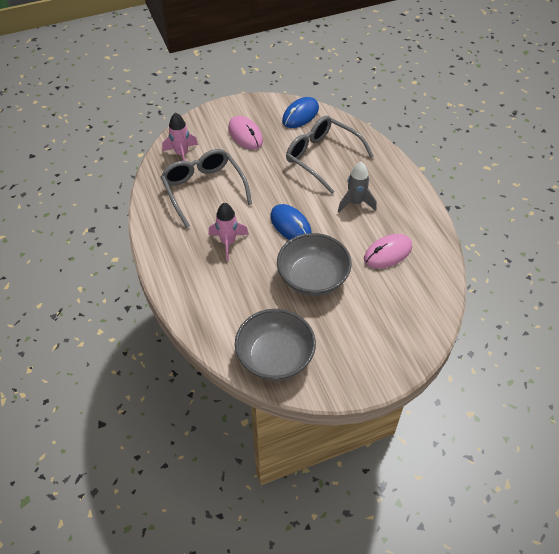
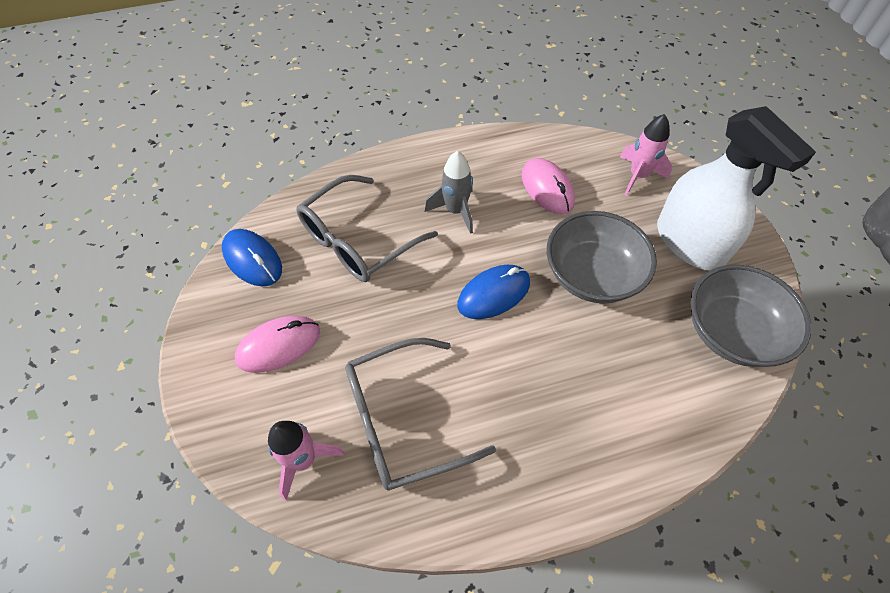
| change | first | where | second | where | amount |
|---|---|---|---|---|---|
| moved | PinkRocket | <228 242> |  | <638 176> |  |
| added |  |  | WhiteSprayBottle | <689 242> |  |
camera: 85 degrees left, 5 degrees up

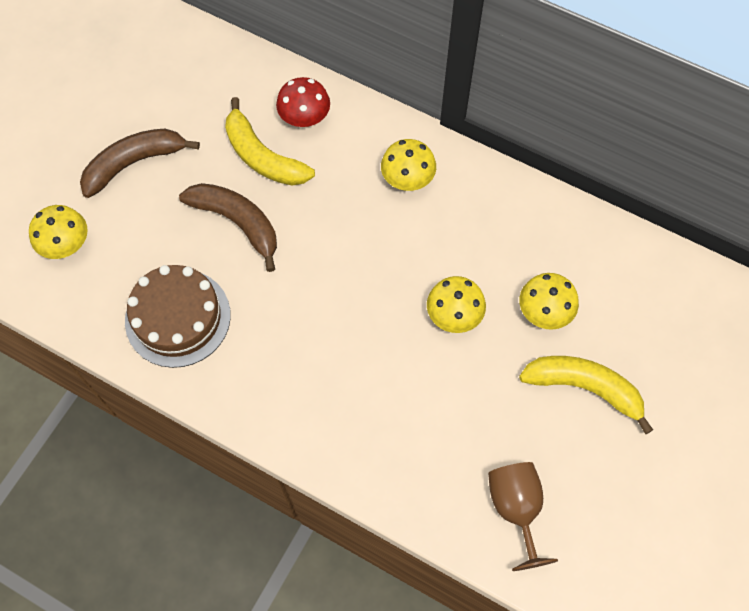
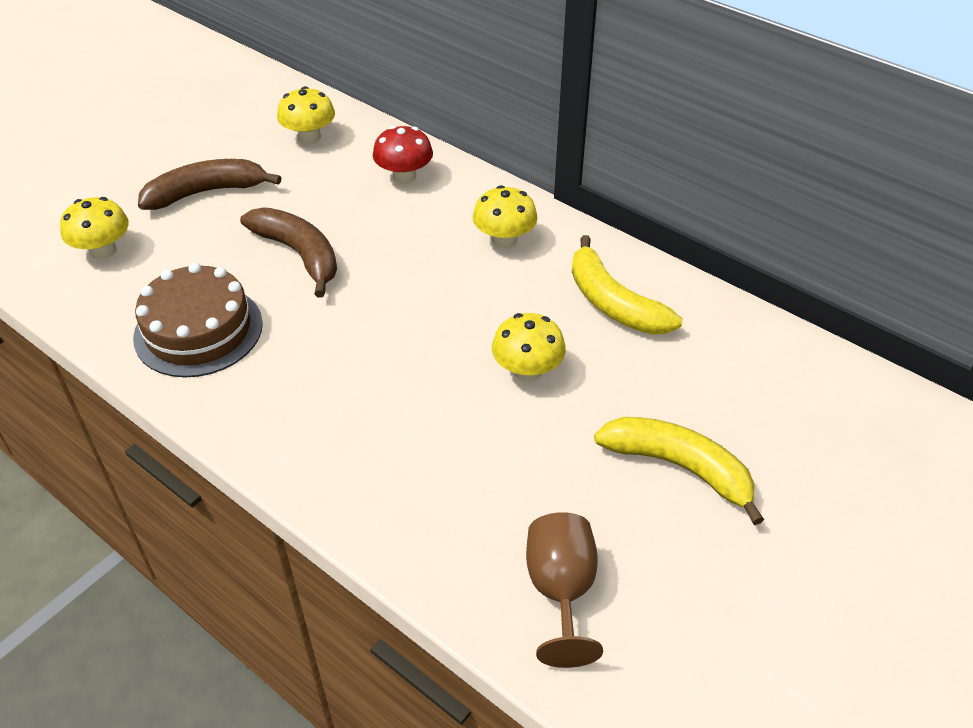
| change | first | where | second | where | amount |
|---|---|---|---|---|---|
| moved | YellowMushroom | <544 312> |  | <309 137> |  |
| moved | YellowBanana | <263 156> |  | <613 303> |  |
camera: 10 degrees right, 20 degrees down

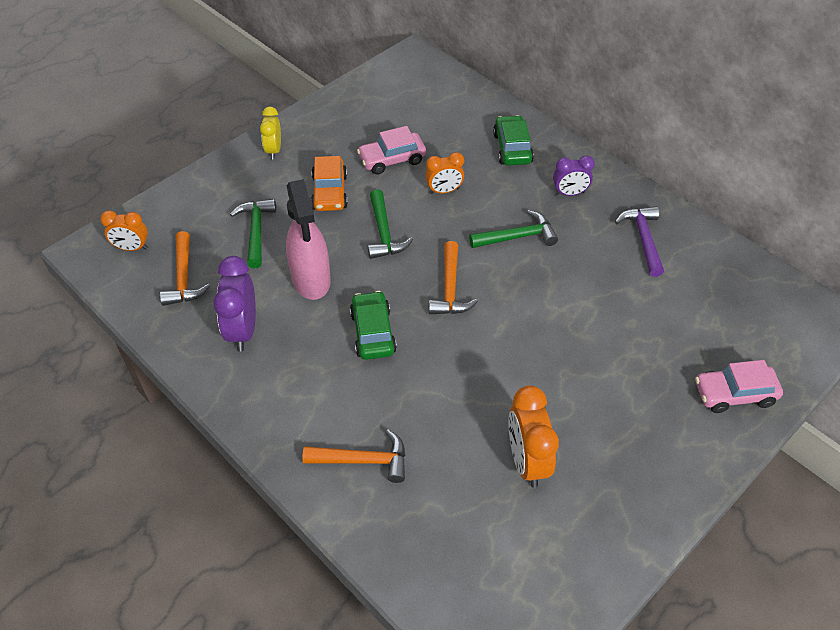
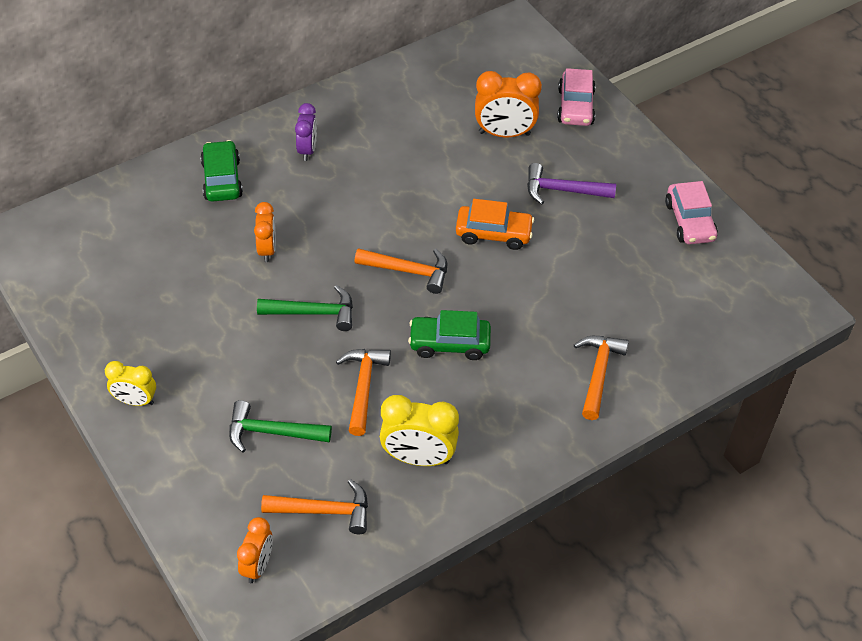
| change | first | where | second | where | amount |
|---|---|---|---|---|---|
| turned | GreenCar | <512 148> |  | <222 179> | 75 degrees clockwise |
| replaced | PinkSprayBottle | <311 280> | OrangeHammer | <363 387> |  |
| recoloured | PurpleClock | <243 330> | YellowClock | <418 458> |  |
| moved | OrangeCar | <330 192> |  | <493 233> |  |
| moved | OrangeClock | <527 461> |  | <504 133> |  |
| moved | PurpleHammer | <643 239> |  | <563 190> |  |
| moved | PinkCar | <392 159> |  | <690 221> |  |
| removed | GreenHammer | <517 237> |  |  |  |
camera: 80 degrees left, 0 degrees up

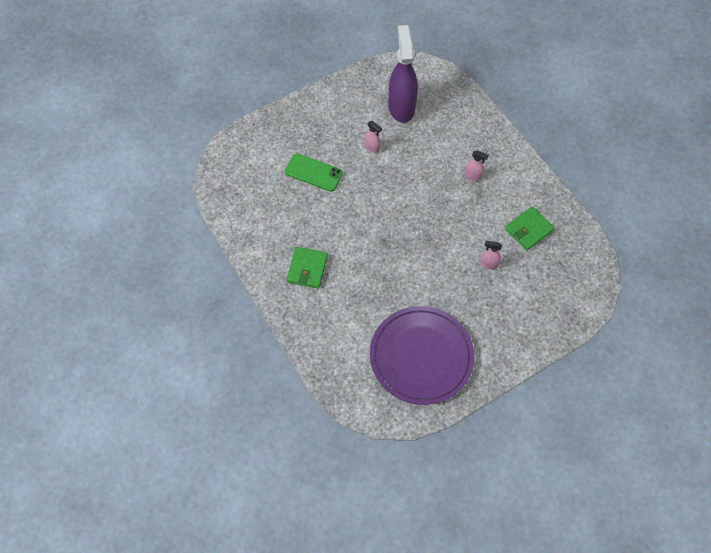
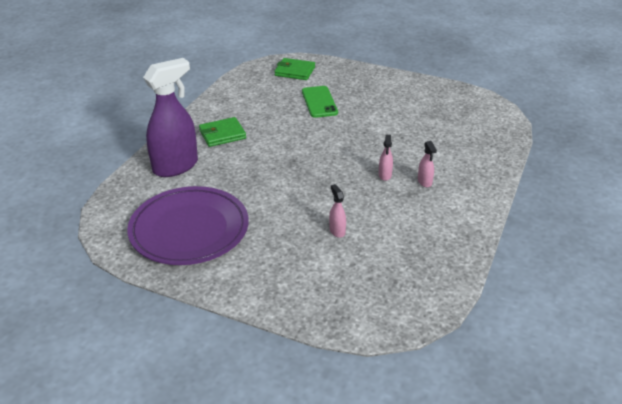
| change | first | where | second | where | amount |
|---|---|---|---|---|---|
| moved | PurpleSprayBottle | <401 107> |  | <176 166> |  |
| moved | GreenWallet | <529 230> |  | <295 71> |  |
| moved | PinkSprayBottle | <372 147> |  | <385 175> |  |
camera: 55 degrees right, 25 degrees down

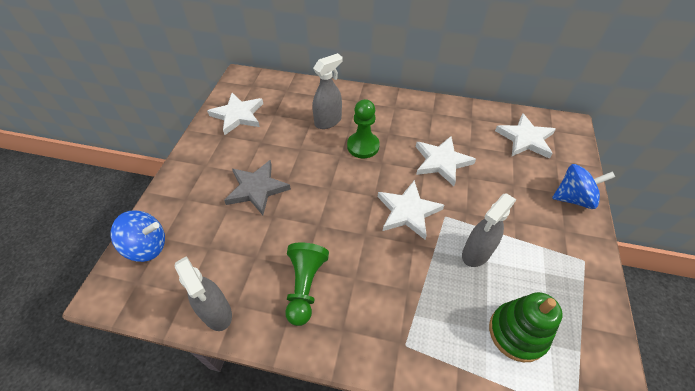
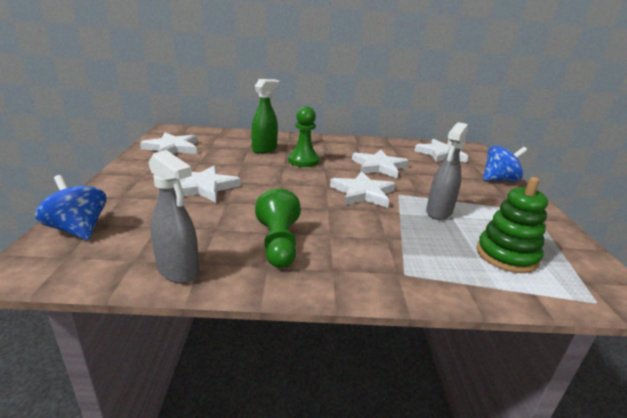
| change | first | where | second | where | amount |
|---|---|---|---|---|---|
| turned | BlueSpinningTop | <147 246> |  | <78 229> | 120 degrees counterclockwise |
| recoloured | GreyStar | <257 189> | WhiteStar | <204 187> |  |
| recoloured | GreySprayBottle | <328 121> | GreenSprayBottle | <265 149> |  |
camera: 15 degrees left, 25 degrees down

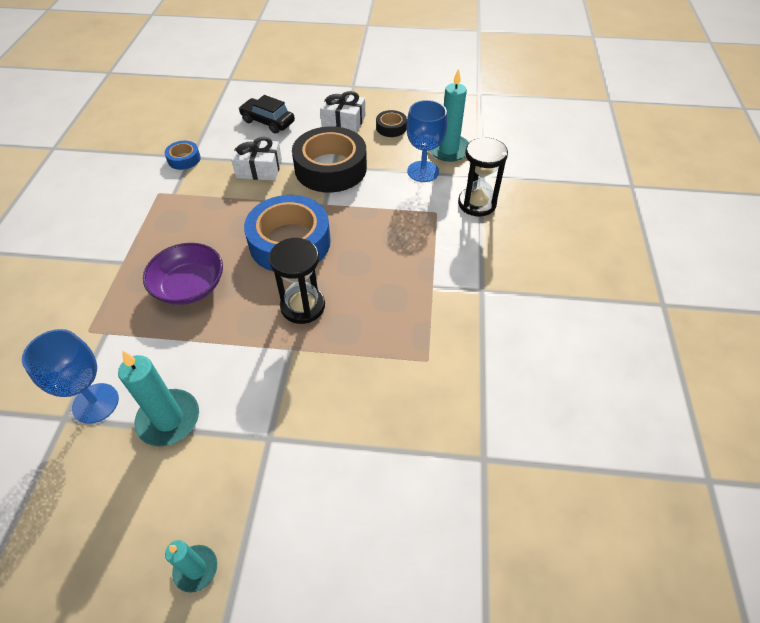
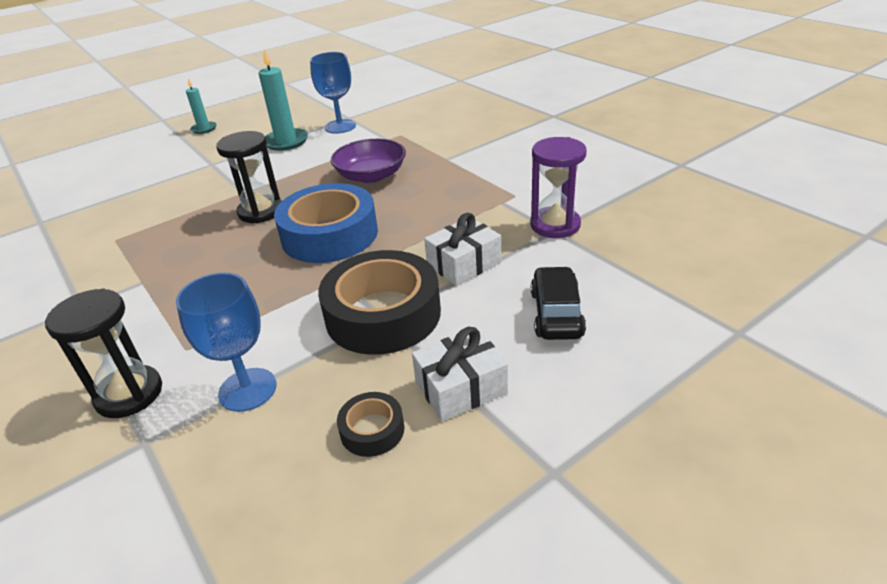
| change | first | where | second | where | amount |
|---|---|---|---|---|---|
| replaced | BlueTape | <184 159> | PurpleHourglass | <555 225> |  |
| turned | BlackCar | <268 122> |  | <556 314> | 75 degrees counterclockwise |
| removed | TurquoiseCandle | <448 150> |  |  |  |
camera: 140 degrees right, 15 degrees down

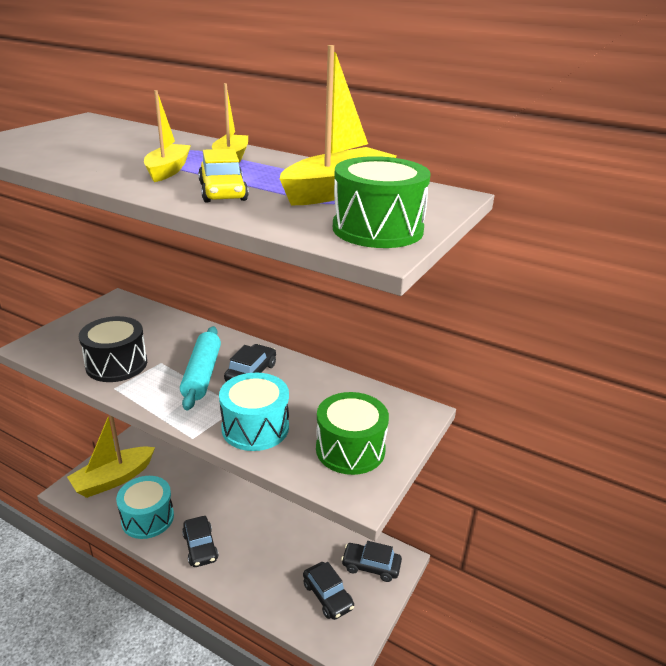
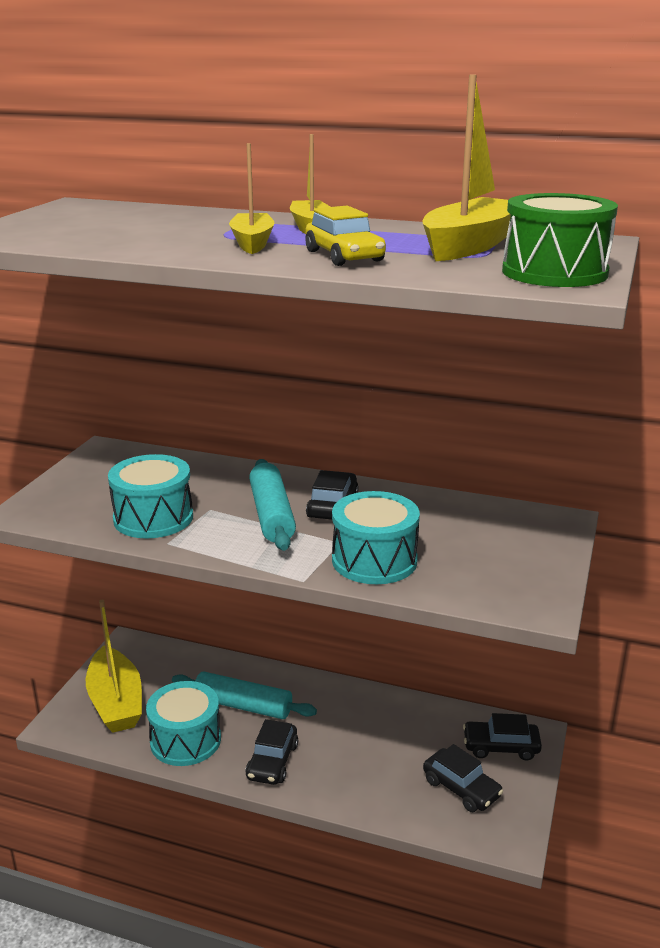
| change | first | where | second | where | amount |
|---|---|---|---|---|---|
| turned | YellowBoat | <113 479> |  | <116 702> | 60 degrees counterclockwise |
| recoloured | BlackDrum | <116 364> | TurquoiseDrum | <153 518> |  |
| added |  |  | TurquoiseRollingPin | <243 706> |  |
| turned | BlackCar | <200 547> |  | <272 761> | 45 degrees clockwise |
| removed | GreenDrum | <350 449> |  |  |  |
camera: 10 degrees left, 5 degrees down

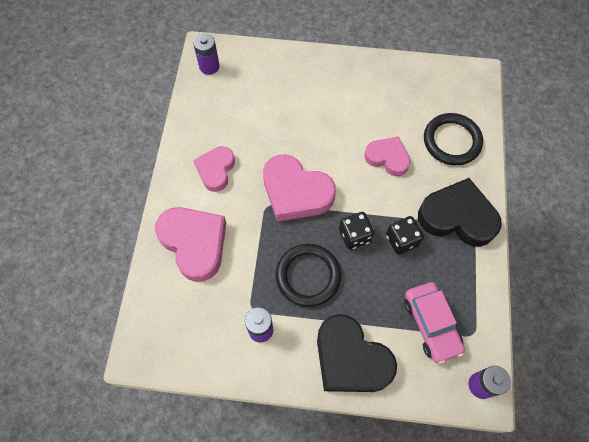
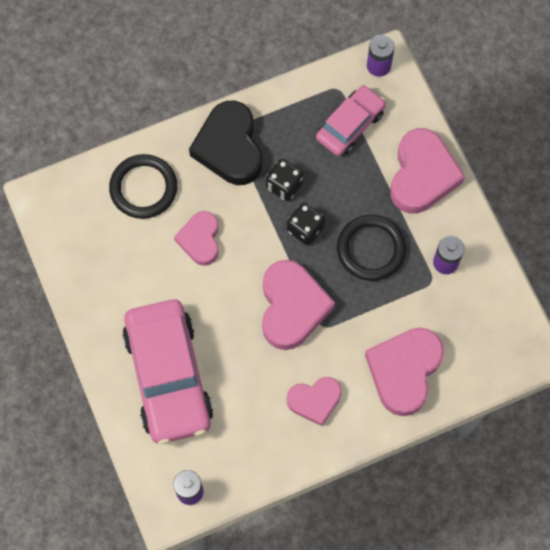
| change | first | where | second | where | amount |
|---|---|---|---|---|---|
| added |  |  | PinkCar | <168 376> |  |
| recoloured | BlackHeart | <350 359> | PinkHeart | <422 175> |  |
camera: 120 degrees left, 5 degrees up

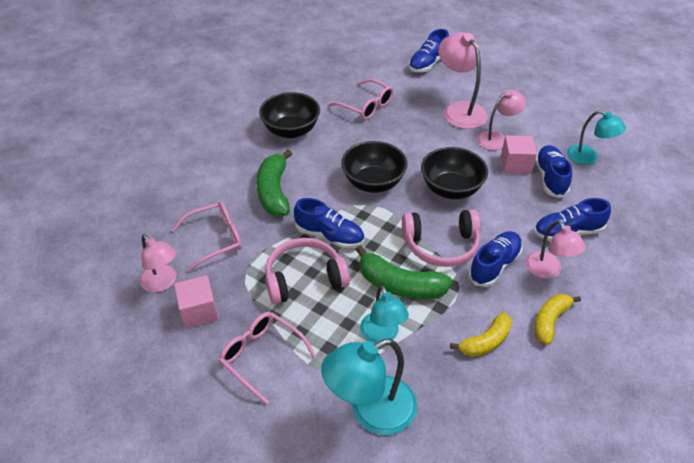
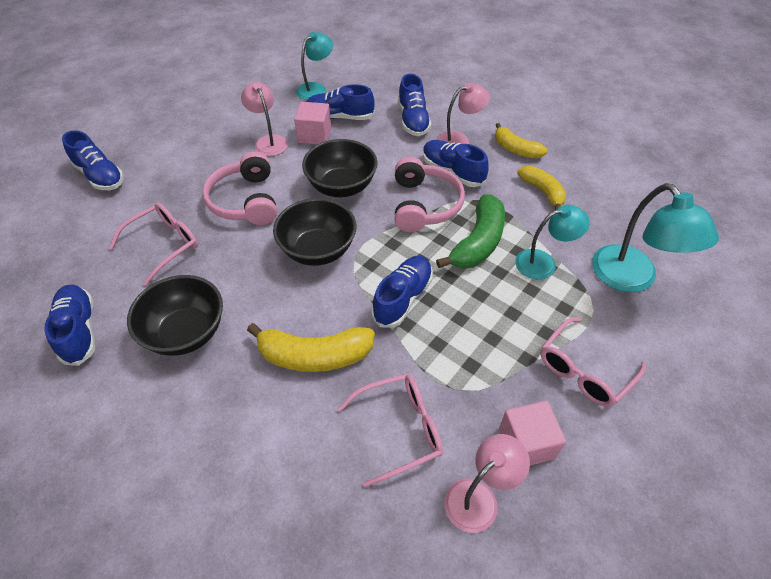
| change | first | where | second | where | amount |
|---|---|---|---|---|---|
| added |  |  | BlueShoe | <79 331> |  |
| moved | PinkHeadphones | <304 278> |  | <245 201> |  |
| recoloured | GreenBanana | <274 192> | YellowBanana | <314 356> |  |
| turned | PinkGlasses | <215 239> |  | <399 430> | 90 degrees clockwise |
| removed | PinkLamp | <459 110> |  |  |  |
camera: 85 degrees left, 5 degrees up

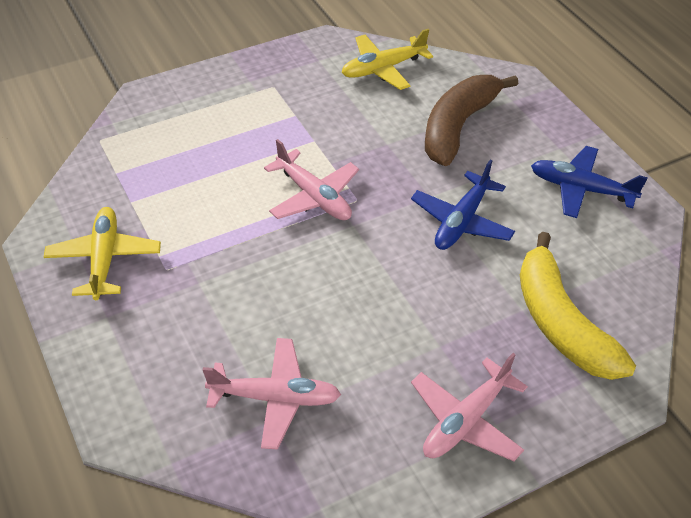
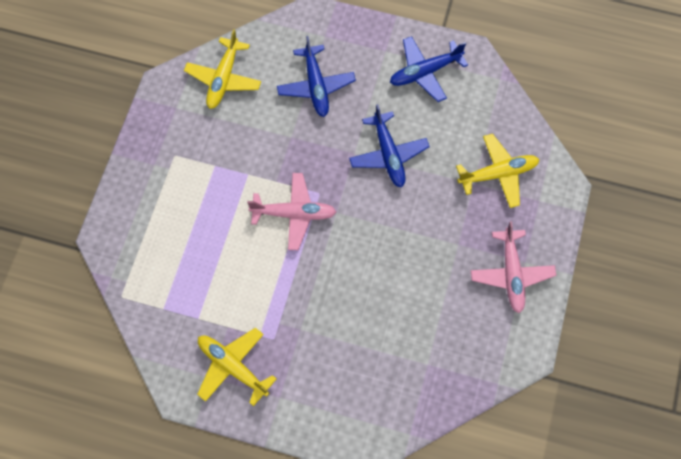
| change | first | where | second | where | amount |
|---|---|---|---|---|---|
| replaced | BrownBanana | <458 127> | BluePlane | <316 86> |  |
| replaced | YellowBanana | <560 323> | YellowPlane | <498 174> |  |
| removed | PinkPlane | <275 398> |  |  |  |
camera: 45 degrees left, 20 degrees up

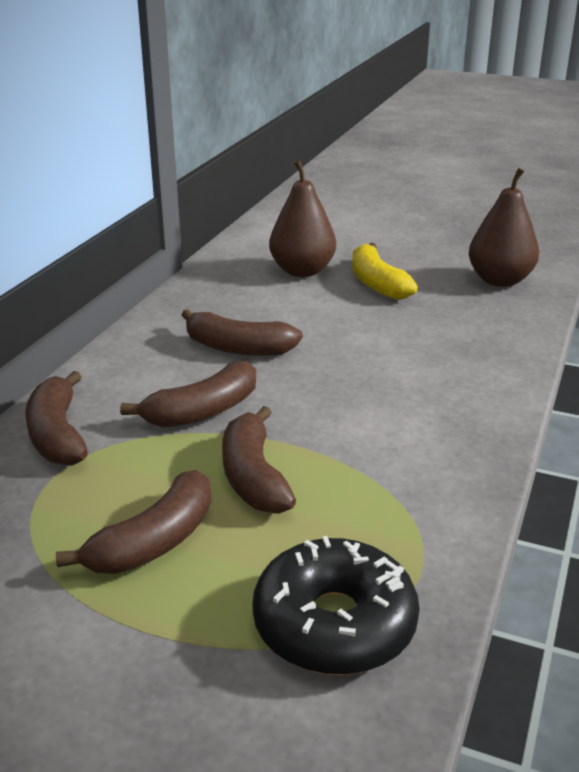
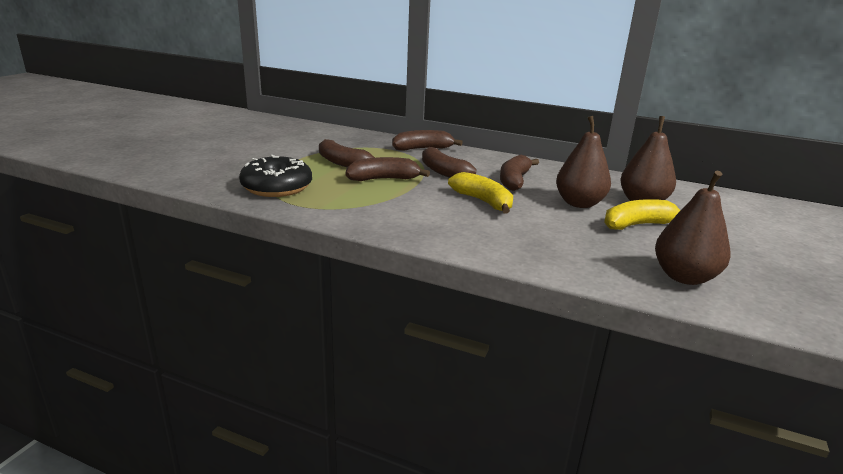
| change | first | where | second | where | amount |
|---|---|---|---|---|---|
| added |  |  | YellowBanana | <483 201> |  |
| added |  |  | BrownPear | <579 203> |  |
camera: 90 degrees right, 5 degrees down

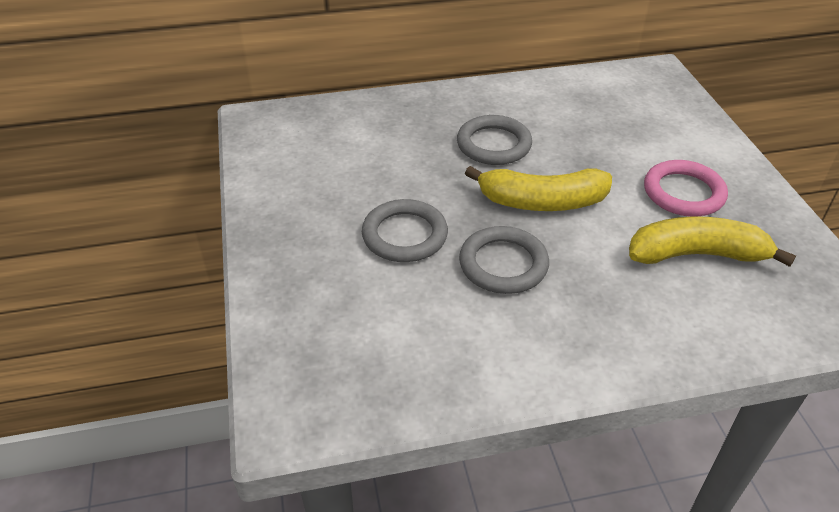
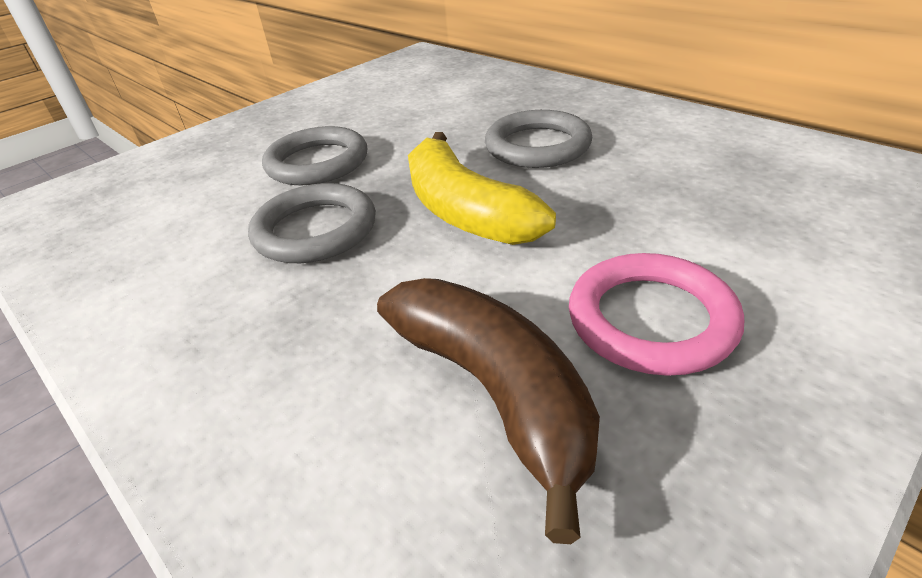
| change | first | where | second | where | amount |
|---|---|---|---|---|---|
| recoloured | YellowBanana | <697 254> | BrownBanana | <495 392> |  |
camera: 60 degrees right, 5 degrees down

